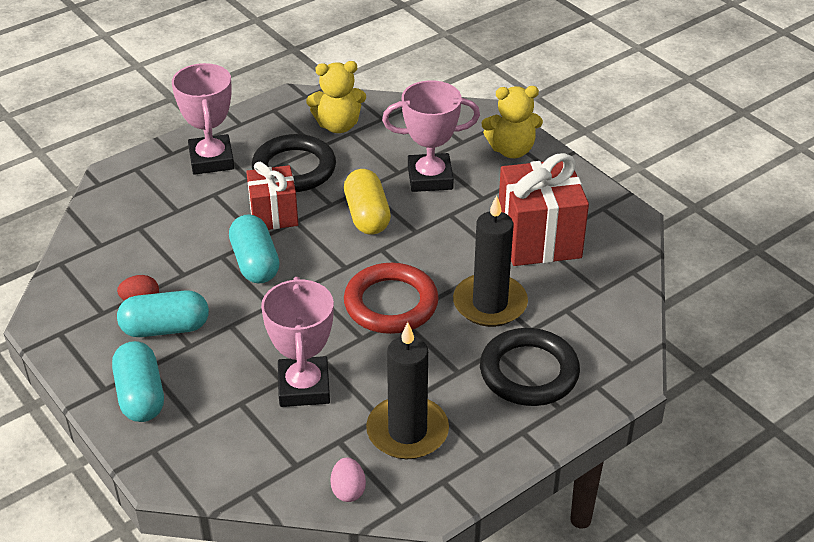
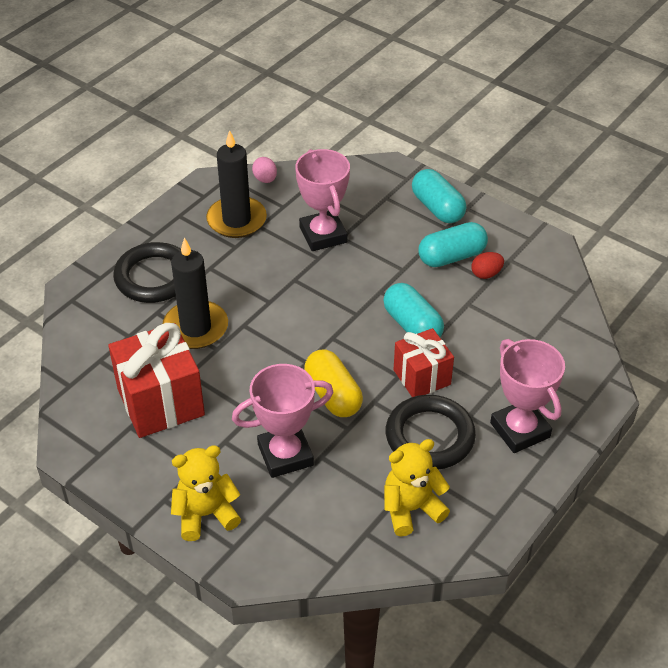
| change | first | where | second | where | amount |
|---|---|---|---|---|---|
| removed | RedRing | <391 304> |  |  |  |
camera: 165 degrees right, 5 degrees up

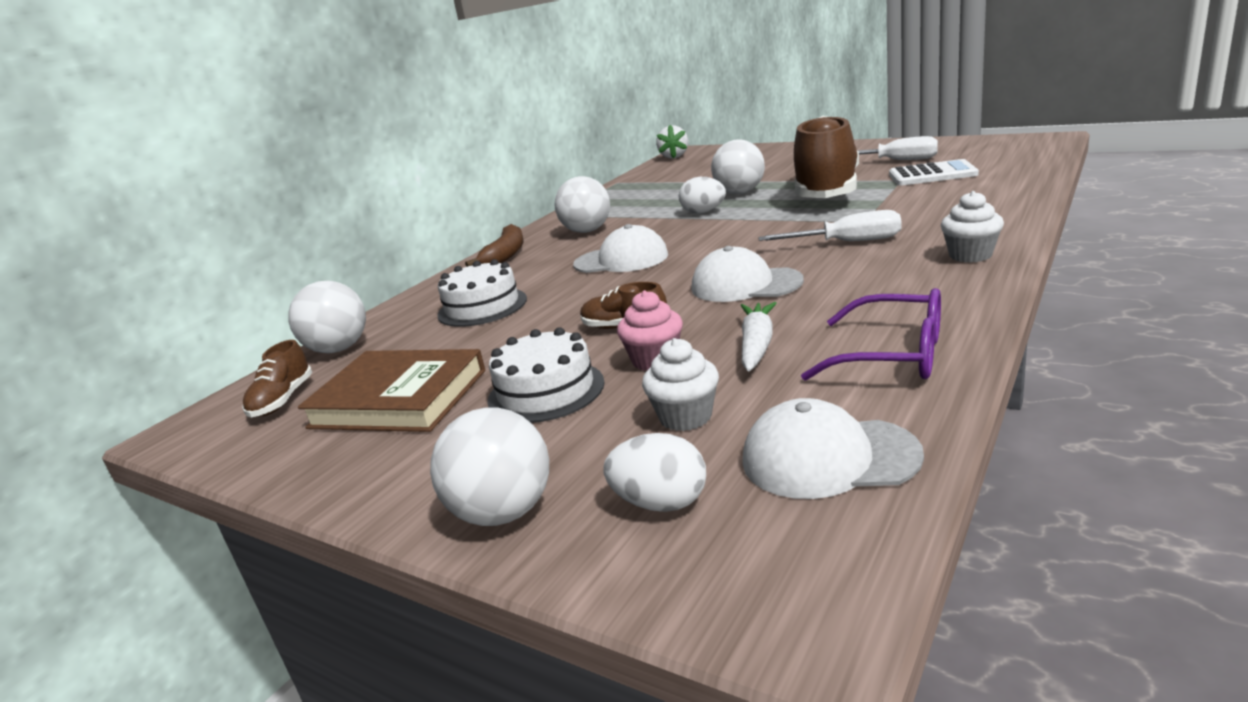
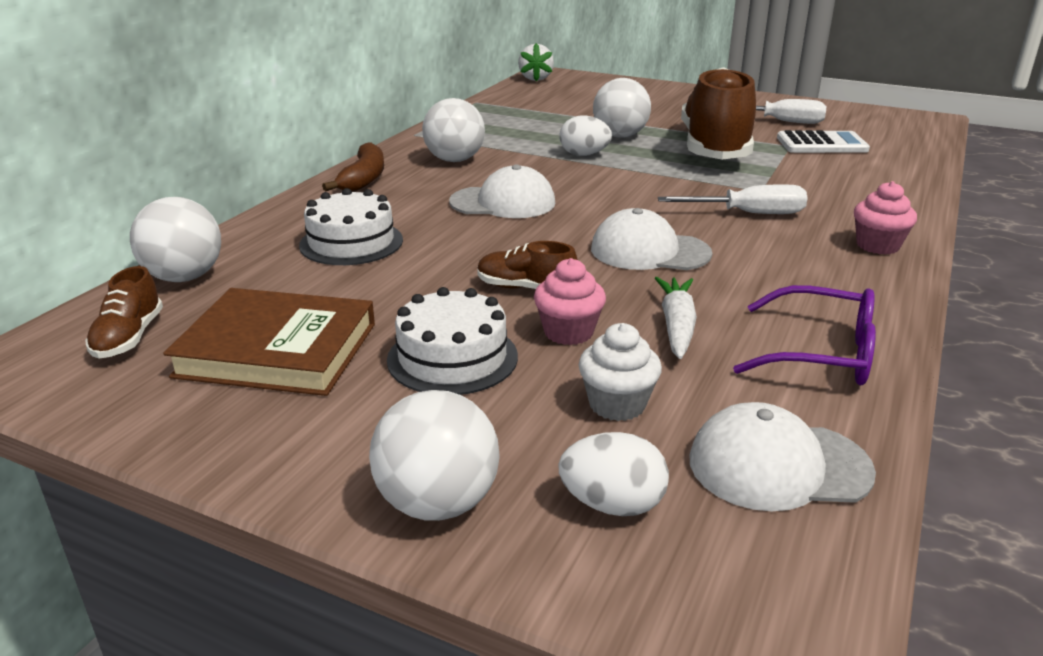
| change | first | where | second | where | amount |
|---|---|---|---|---|---|
| recoloured | WhiteCupcake | <970 255> | PinkCupcake | <877 246> |  |
camera: 10 degrees left, 5 degrees up

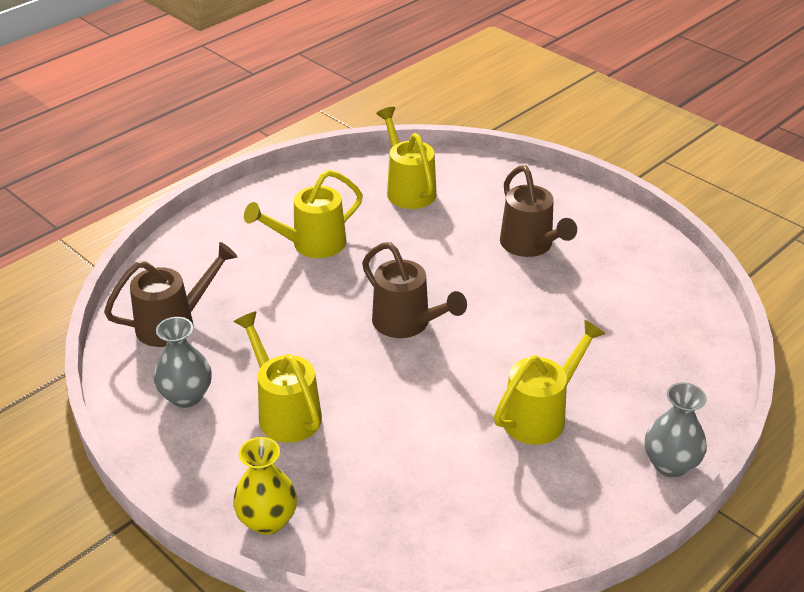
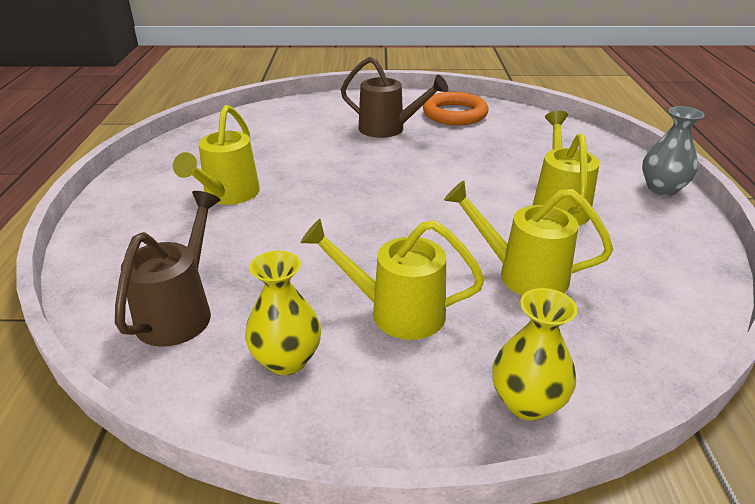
| change | first | where | second | where | amount |
|---|---|---|---|---|---|
| recoloured | GreyVase | <186 396> | YellowVase | <286 360> |  |
| added |  |  | OrangeRing | <454 114> |  |
| moved | YellowWateringCan | <408 189> |  | <522 274> |  |
| removed | BrownWateringCan | <407 324> |  |  |  |
camera: 45 degrees left, 5 degrees down

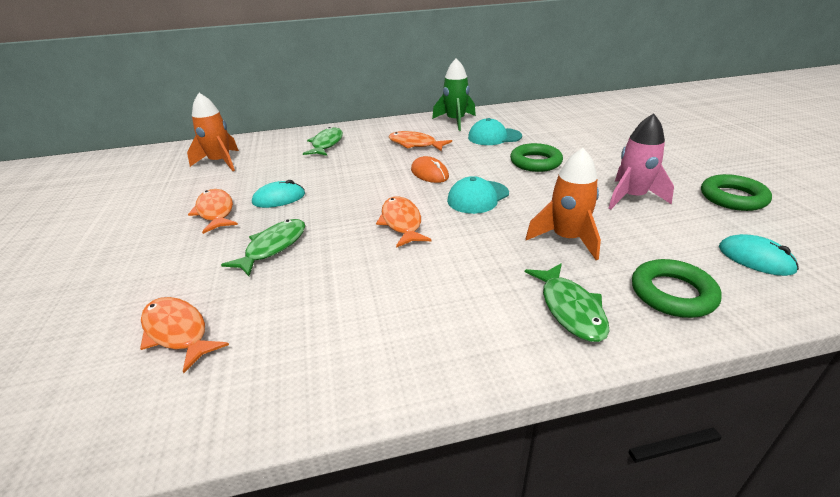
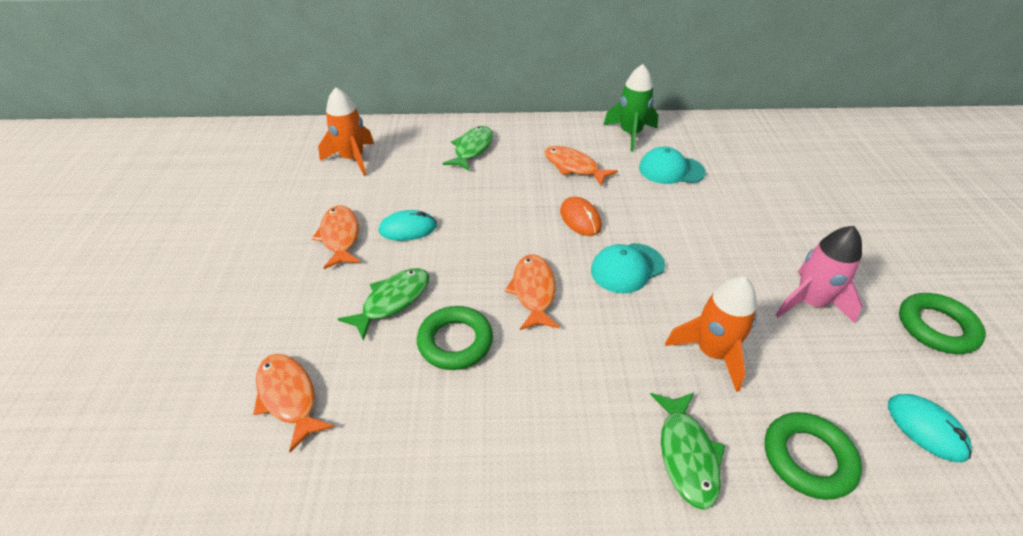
| change | first | where | second | where | amount |
|---|---|---|---|---|---|
| moved | GreenRing | <535 162> |  | <455 342> |  |
camera: 10 degrees right, 10 degrees up

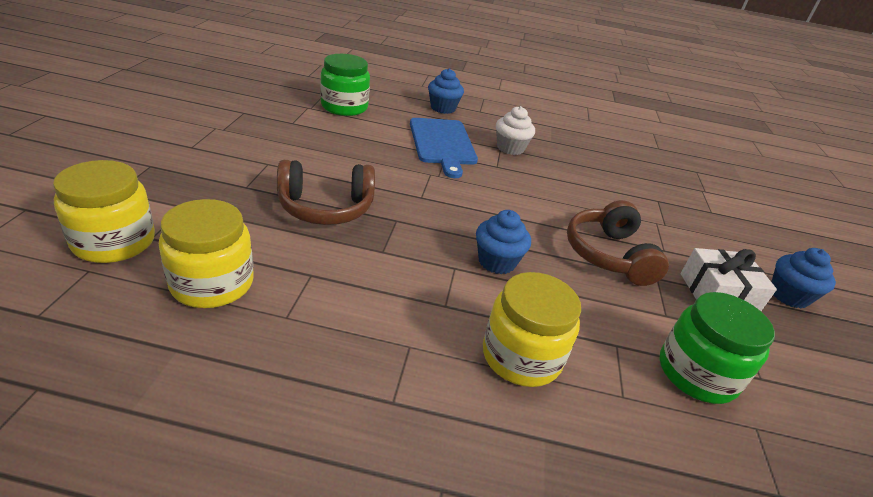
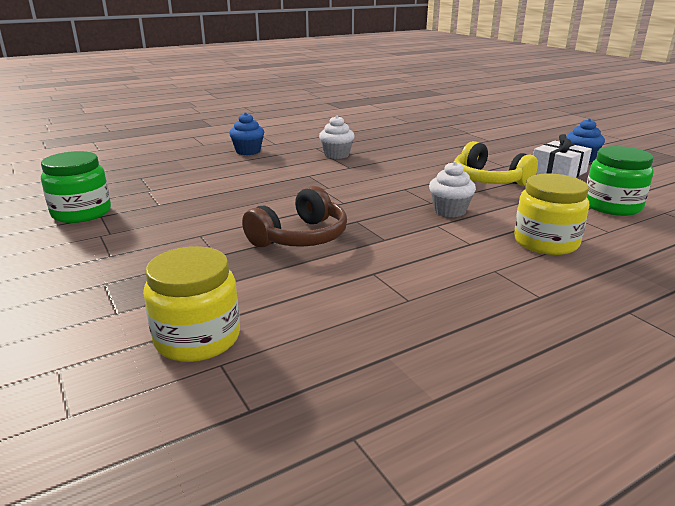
| change | first | where | second | where | amount |
|---|---|---|---|---|---|
| moved | GreenJar | <344 107> |  | <81 213> |  |
| recoloured | BlueCupcake | <497 262> | WhiteCupcake | <449 211> |  |
| recoloured | BrownHeadphones | <608 255> | YellowHeadphones | <488 180> |  |
| removed | YellowJar | <212 283> |  |  |  |
| removed | BlueCuttingBoard | <442 143> |  |  |  |
camera: 35 degrees left, 10 degrees down

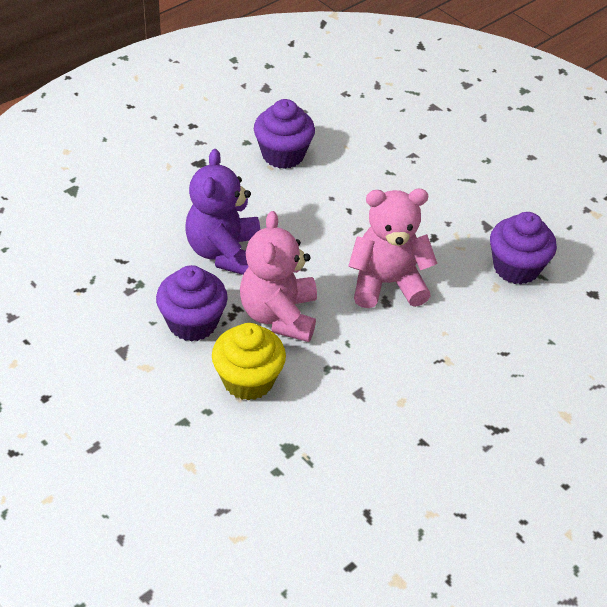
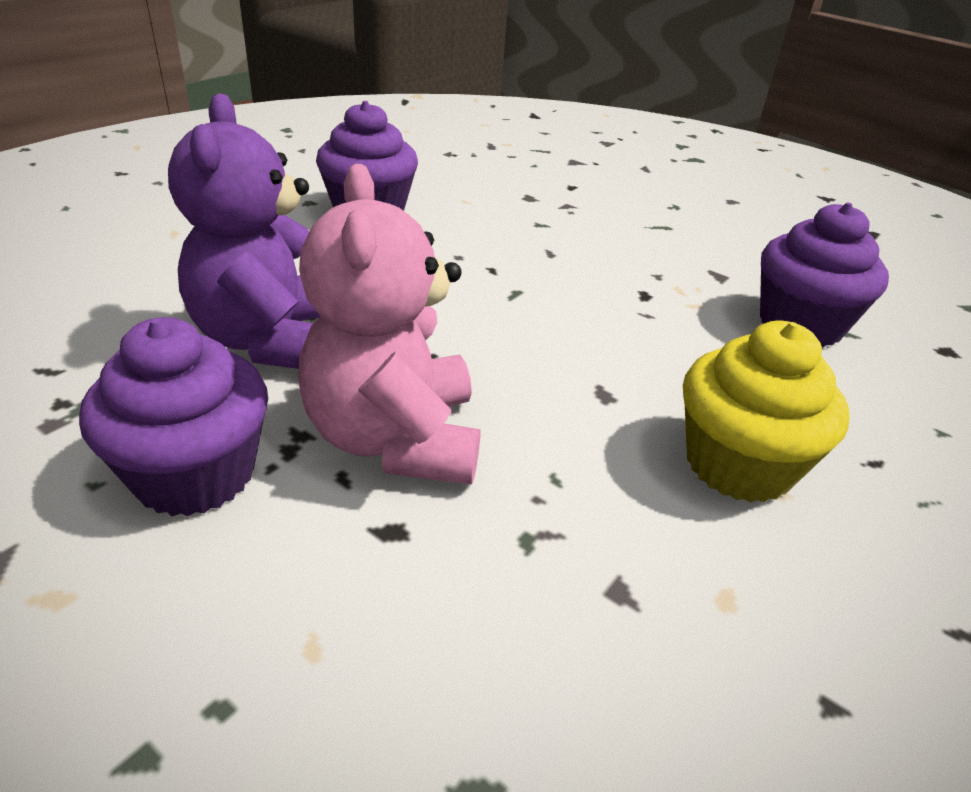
| change | first | where | second | where | amount |
|---|---|---|---|---|---|
| moved | YellowCupcake | <248 380> |  | <738 464> |  |
| removed | PinkTeddyBear | <387 283> |  |  |  |
camera: 10 degrees left, 10 degrees down

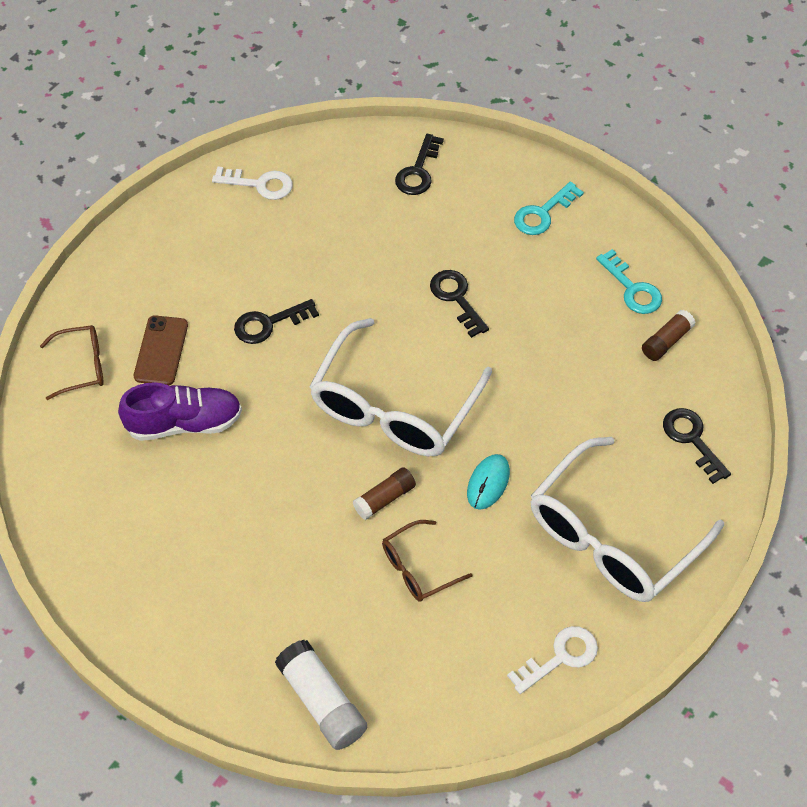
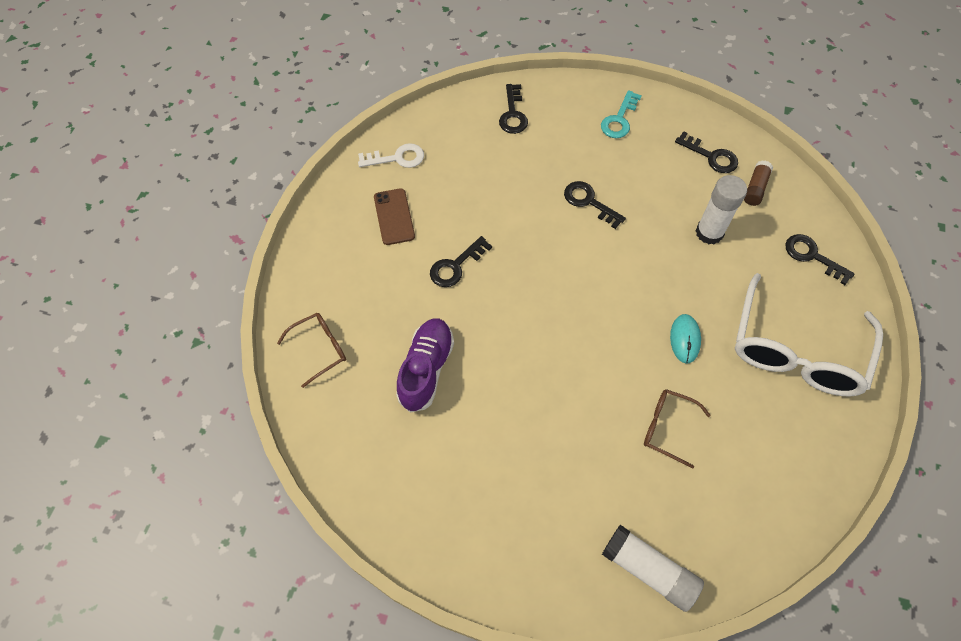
| change | first | where | second | where | amount |
|---|---|---|---|---|---|
| moved | BrownPhone | <161 351> |  | <394 217> |  |
| turned | PurpleShoe | <184 423> |  | <426 369> | 45 degrees counterclockwise |
| turned | BrownGlasses | <417 568> |  | <667 428> | 75 degrees clockwise |
| recoloured | TurquoiseKey | <632 288> | BlackKey | <711 156> |  |
| added |  |  | WhiteGlueStick | <709 233> |  |
| removed | WhiteGlasses | <393 407> |  |  |  |
| removed | BrownGlueStick | <384 498> |  |  |  |
| removed | WhiteKey | <560 657> |  |  |  |
camera: 20 degrees left, 5 degrees up

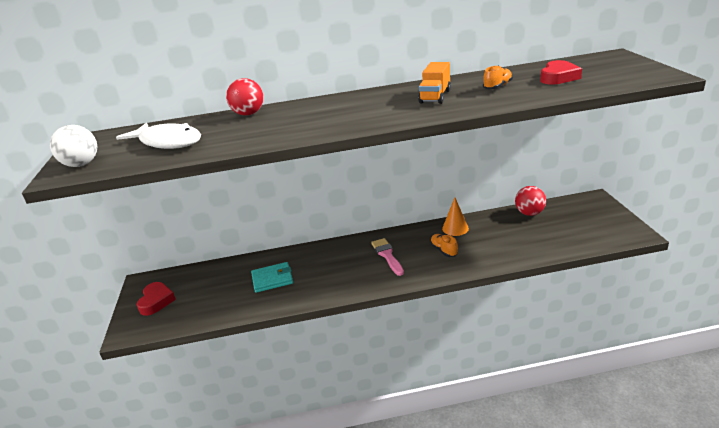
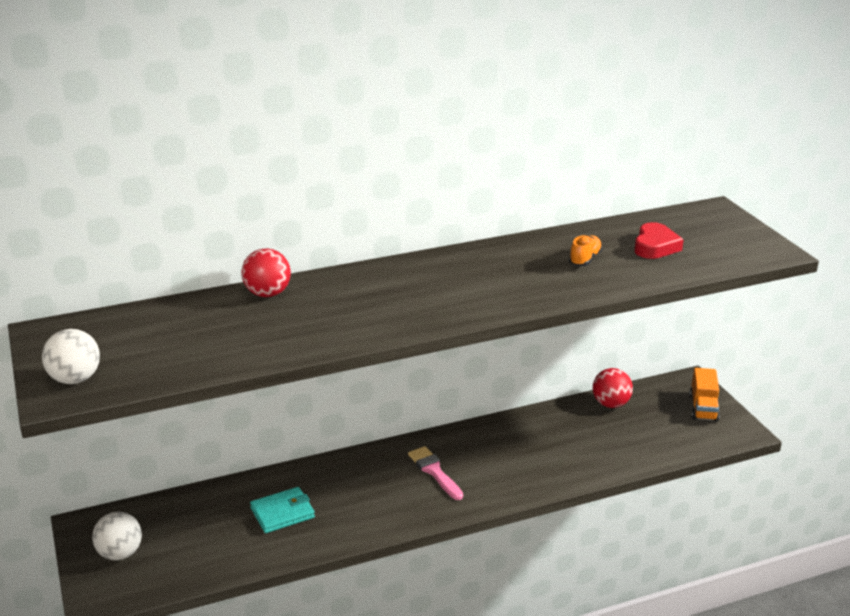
| change | first | where | second | where | amount |
|---|---|---|---|---|---|
| replaced | RedHeart | <156 301> | WhiteBall | <120 553> |  |
| moved | OrangeTruck | <435 96> |  | <703 408> |  |
| removed | WhiteFish | <168 142> |  |  |  |
| removed | OrangeShoe | <444 250> |  |  |  |
| removed | OrangeCone | <455 228> |  |  |  |
camera: 15 degrees left, 0 degrees up

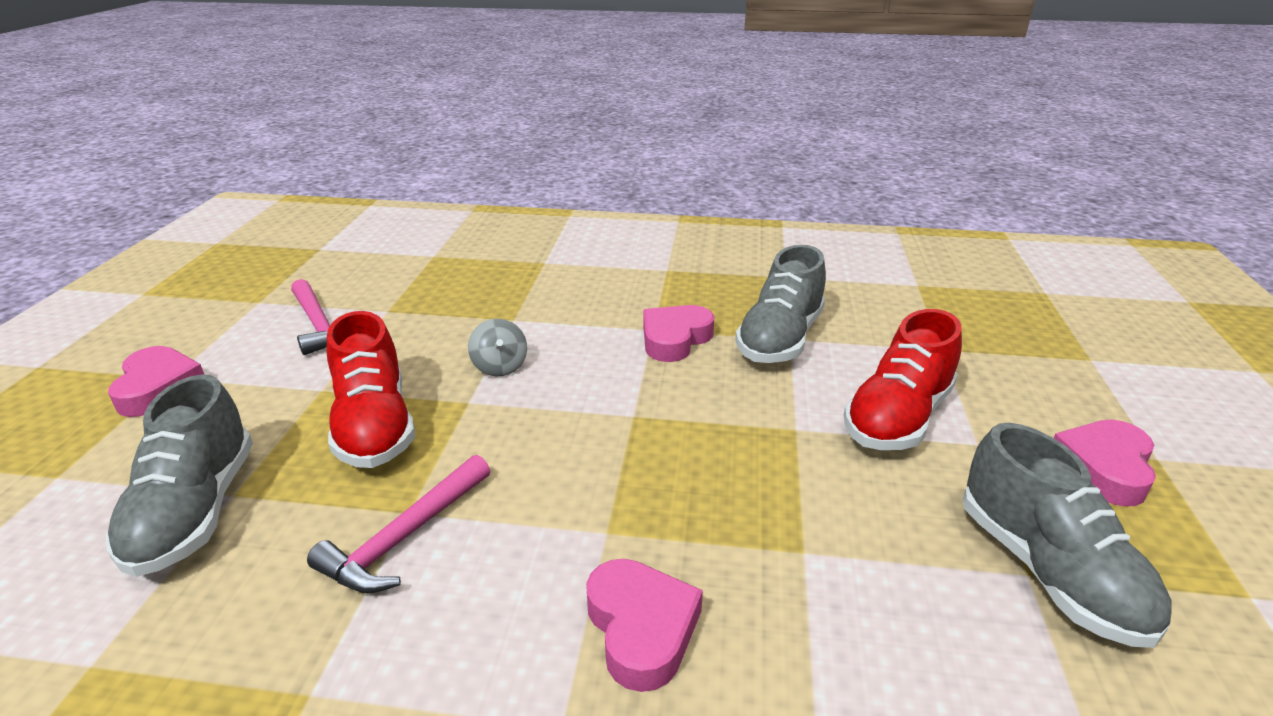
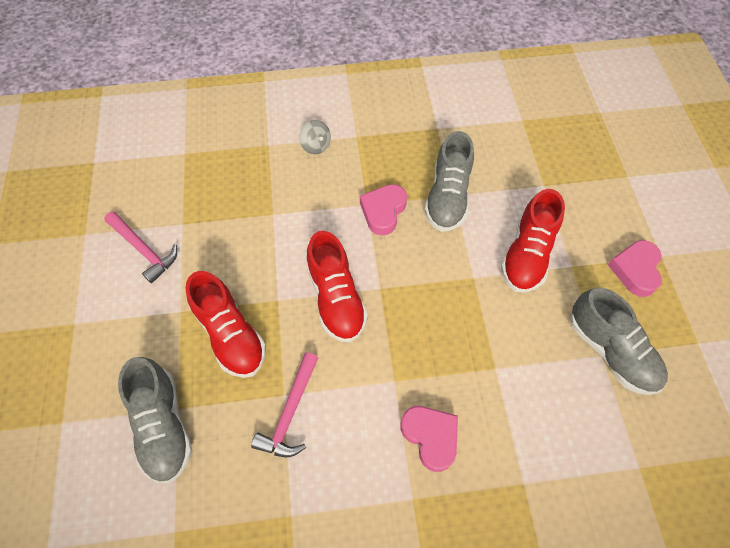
| change | first | where | second | where | amount |
|---|---|---|---|---|---|
| moved | GreySpinningTop | <500 366> |  | <316 146> |  |
| added |  |  | RedShoe | <336 298> |  |
| removed | PinkHeart | <158 388> |  |  |  |
camera: 15 degrees left, 30 degrees up

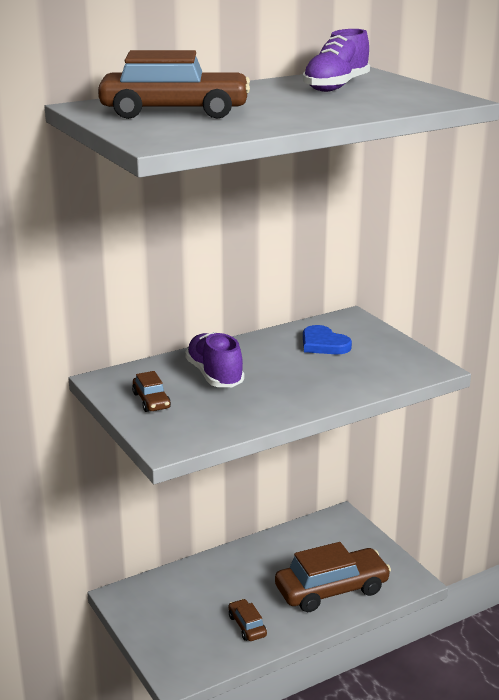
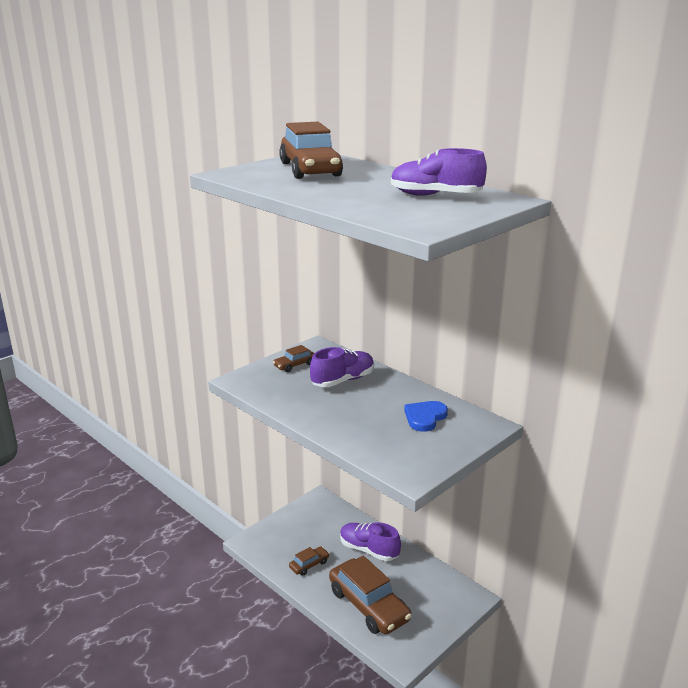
| change | first | where | second | where | amount |
|---|---|---|---|---|---|
| added |  |  | PurpleShoe | <369 550> |  |
camera: 75 degrees right, 0 degrees up

